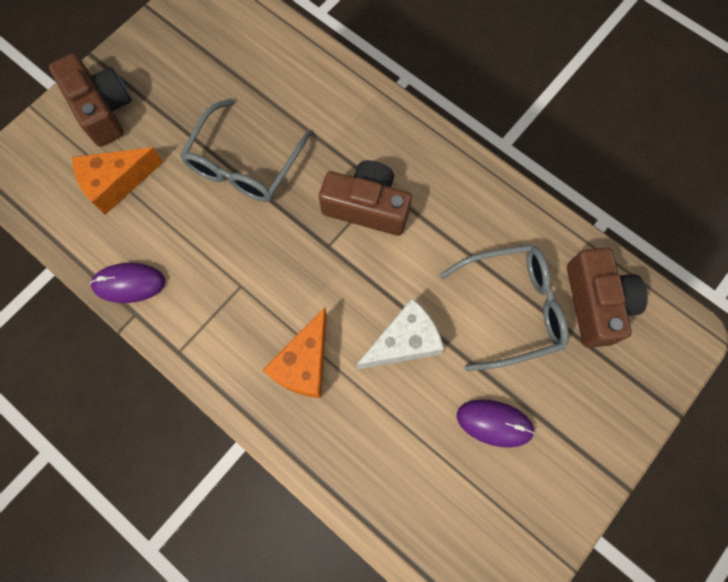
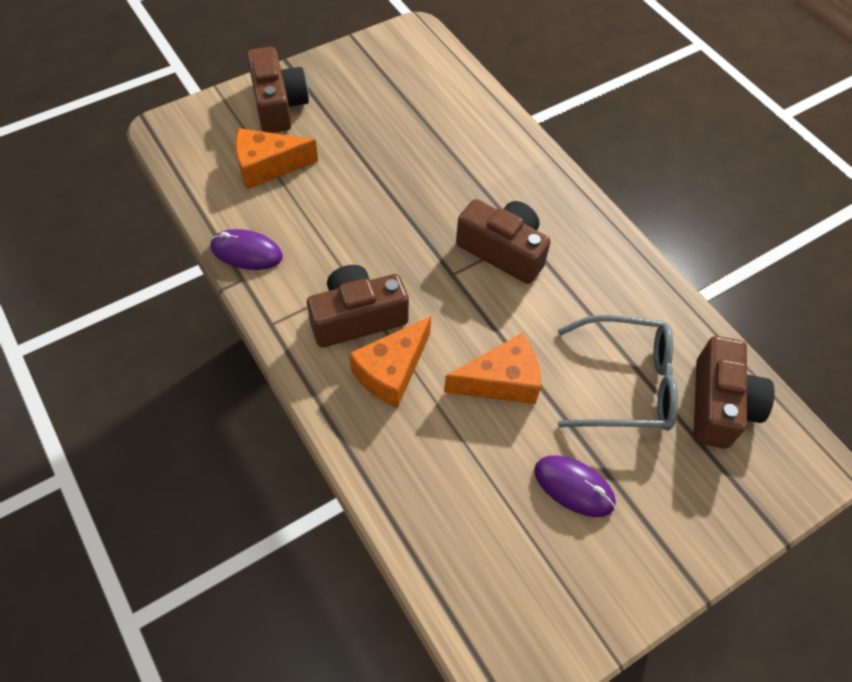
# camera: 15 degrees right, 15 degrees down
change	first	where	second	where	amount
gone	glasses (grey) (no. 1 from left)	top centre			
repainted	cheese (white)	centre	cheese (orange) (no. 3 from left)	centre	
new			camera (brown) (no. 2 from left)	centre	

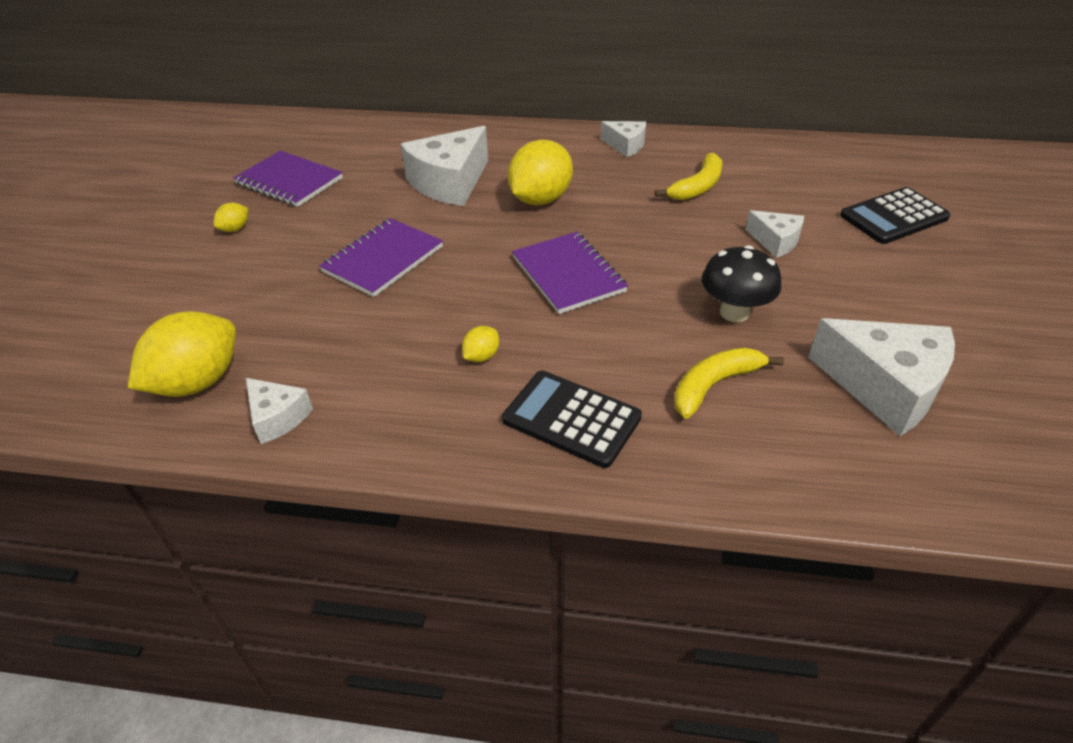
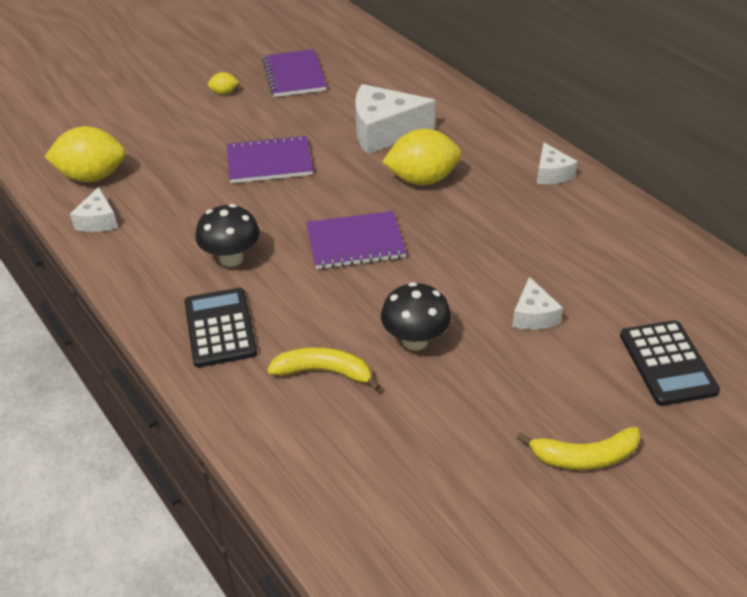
# camera: 45 degrees right, 0 degrees up
change	first	where	second	where	amount
swapped	lemon (yellow) (no. 3 from left)	centre	mushroom (black) (no. 1 from left)	middle left	
rotated	notebook (purple) (no. 3 from left)	centre		centre	60 degrees clockwise
shifted	banana (yellow) (no. 1 from left in the first image)	top centre	banana (yellow) (no. 2 from left)	bottom right	
gone	cheese (white) (no. 5 from left)	middle right			
rotated	calculator (black) (no. 2 from left)	top right		middle right	120 degrees counterclockwise

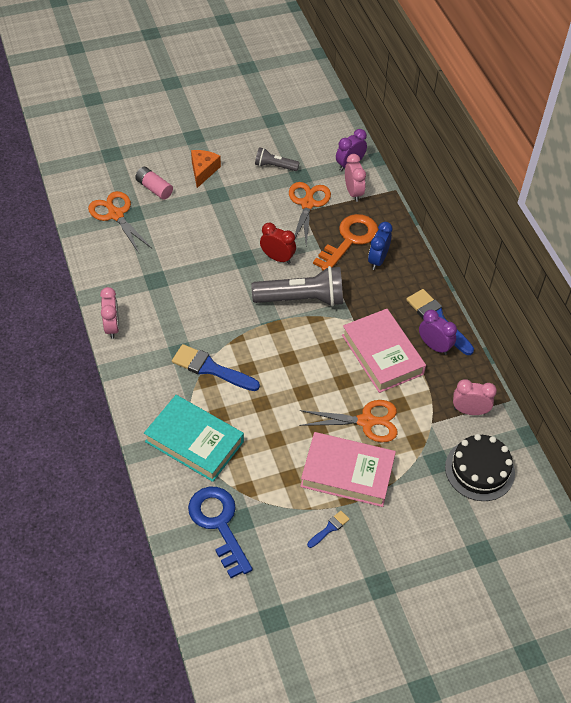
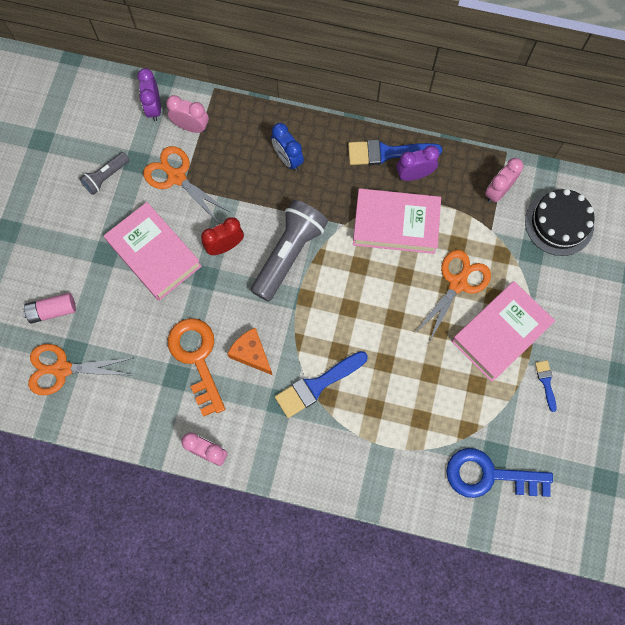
# camera: 55 degrees left, 20 degrees up
change	first	where	second	where	amount
gone	book (turquoise)	centre			
shifted	cheese (orange)	top centre		centre	
shifted	key (orange)	centre		middle left	
new			book (pink) (no. 1 from left)	middle left	

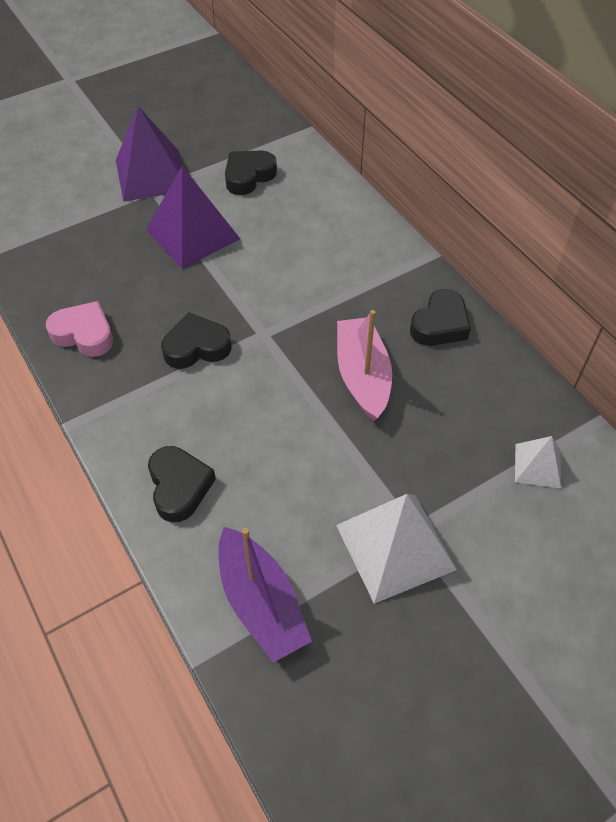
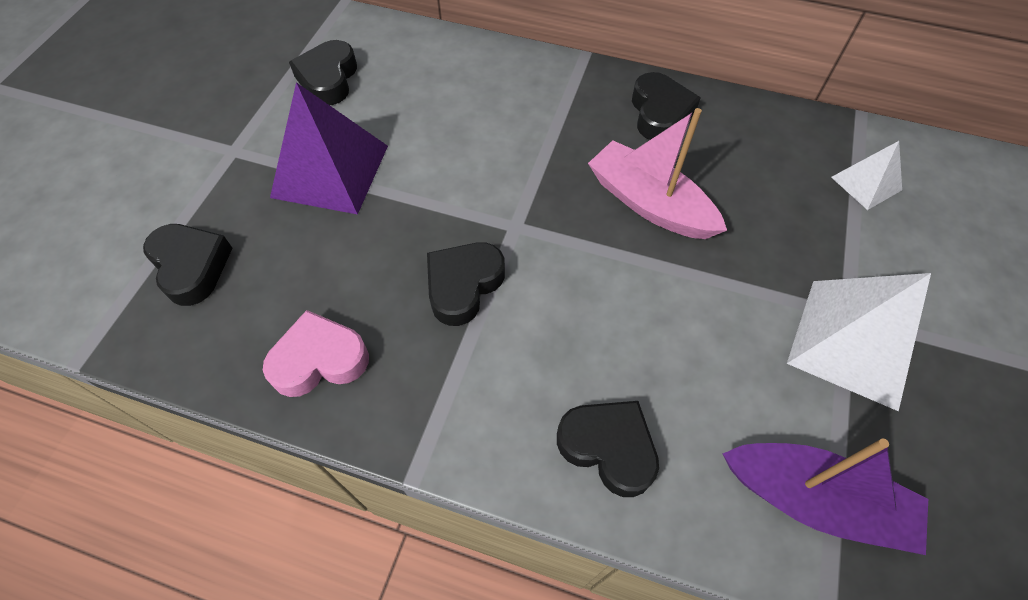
# camera: 40 degrees left, 5 degrees up
change	first	where	second	where	amount
gone	pyramid (purple) (no. 1 from left)	top left			
new			heart (black) (no. 1 from left)	middle left	

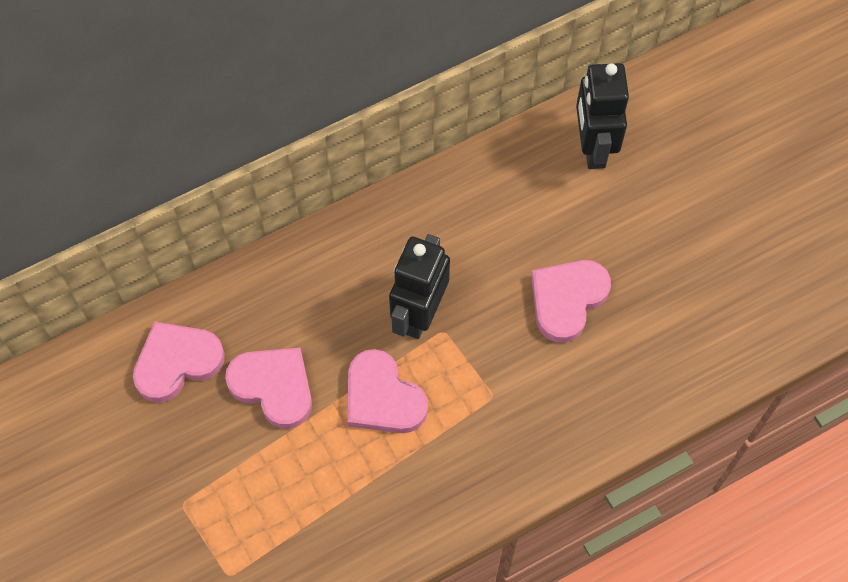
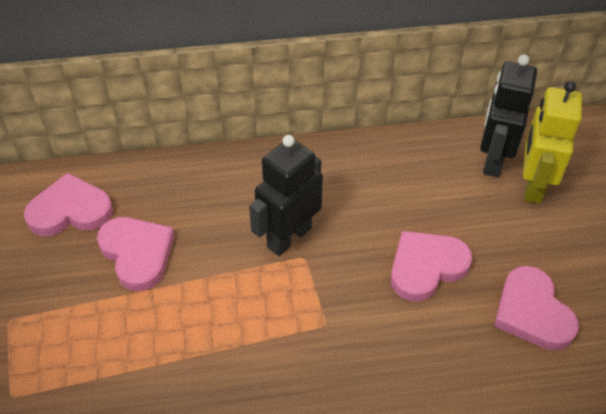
# camera: 20 degrees right, 15 degrees down
change	first	where	second	where	amount
shifted	heart (pink) (no. 3 from left in the first image)	bottom centre	heart (pink) (no. 4 from left)	bottom right	
new			robot (yellow)	middle right	

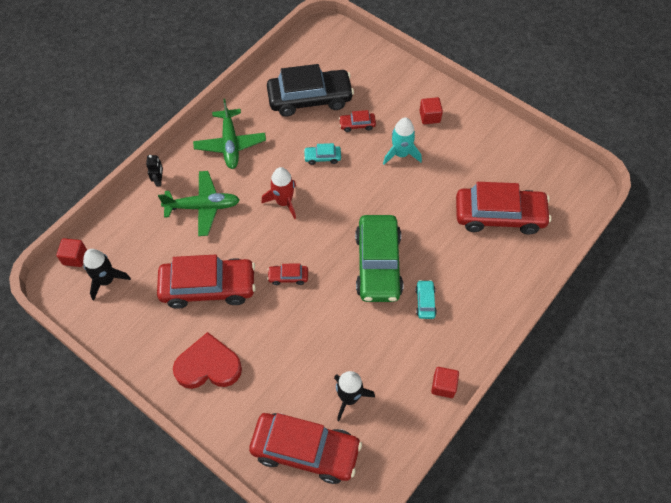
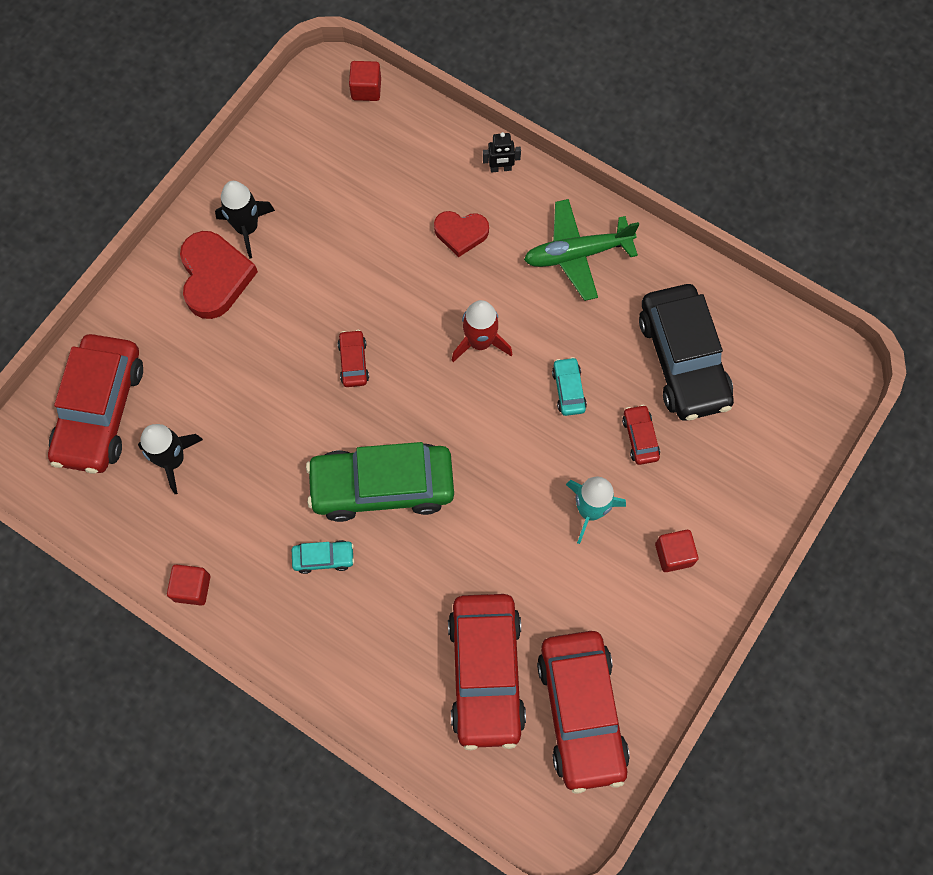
# camera: 85 degrees right, 10 degrees up
change	first	where	second	where	amount
shifted	rocket (black) (no. 1 from left in the first image)	middle left	rocket (black) (no. 2 from left)	top left	
shifted	car (red) (no. 1 from left in the first image)	middle left	car (red) (no. 4 from left)	bottom centre	
swapped	plane (green) (no. 1 from left)	middle left	heart (red) (no. 2 from left)	top centre	

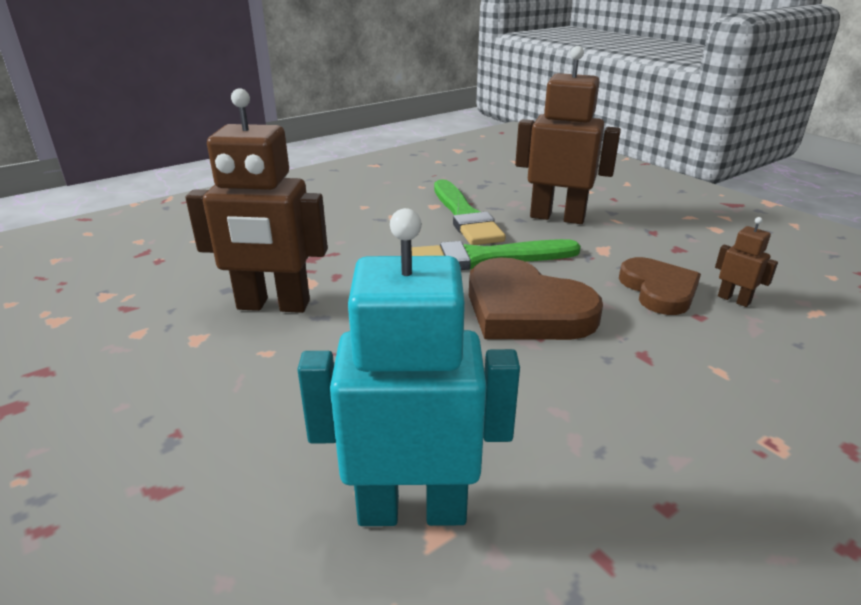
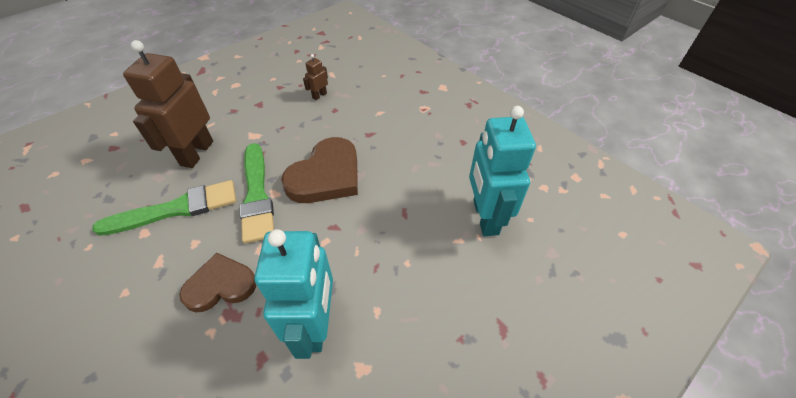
# camera: 95 degrees left, 20 degrees up
change	first	where	second	where	amount
repainted	robot (brown) (no. 1 from left)	top left	robot (turquoise) (no. 1 from left)	bottom centre	
shifted	heart (brown) (no. 2 from left in the first image)	middle right	heart (brown) (no. 1 from left)	bottom left	

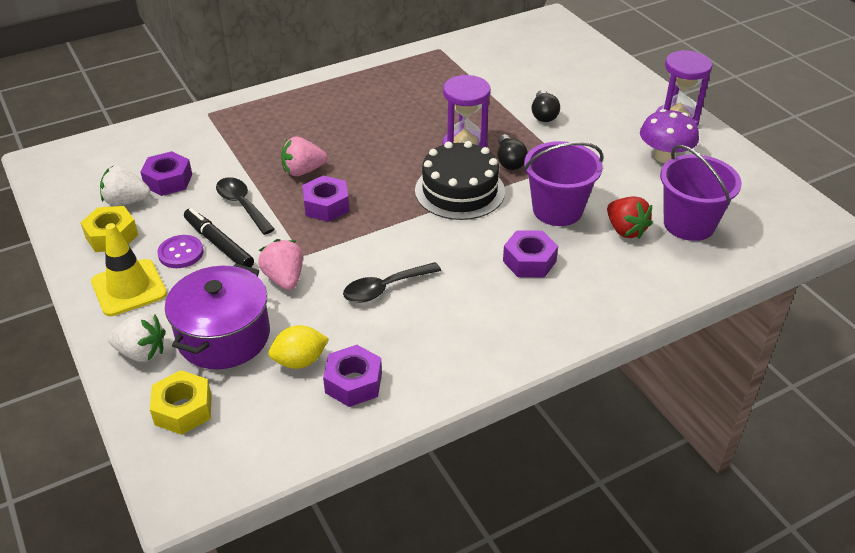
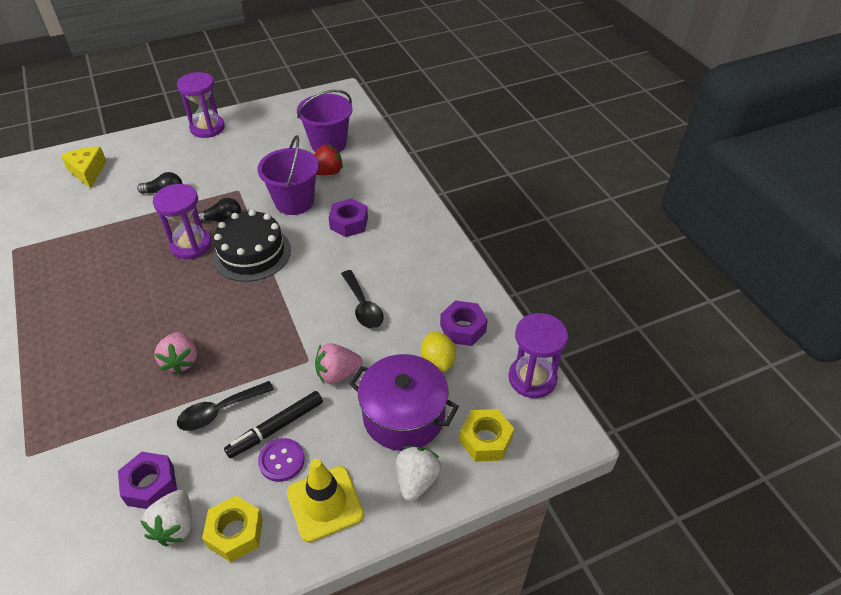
# camera: 85 degrees left, 5 degrees up
change	first	where	second	where	amount
gone	nut (purple) (no. 2 from left)	centre			
gone	mushroom (purple)	top right			
new			cheese (yellow)	top left	
new			hourglass (purple) (no. 3 from left)	centre	

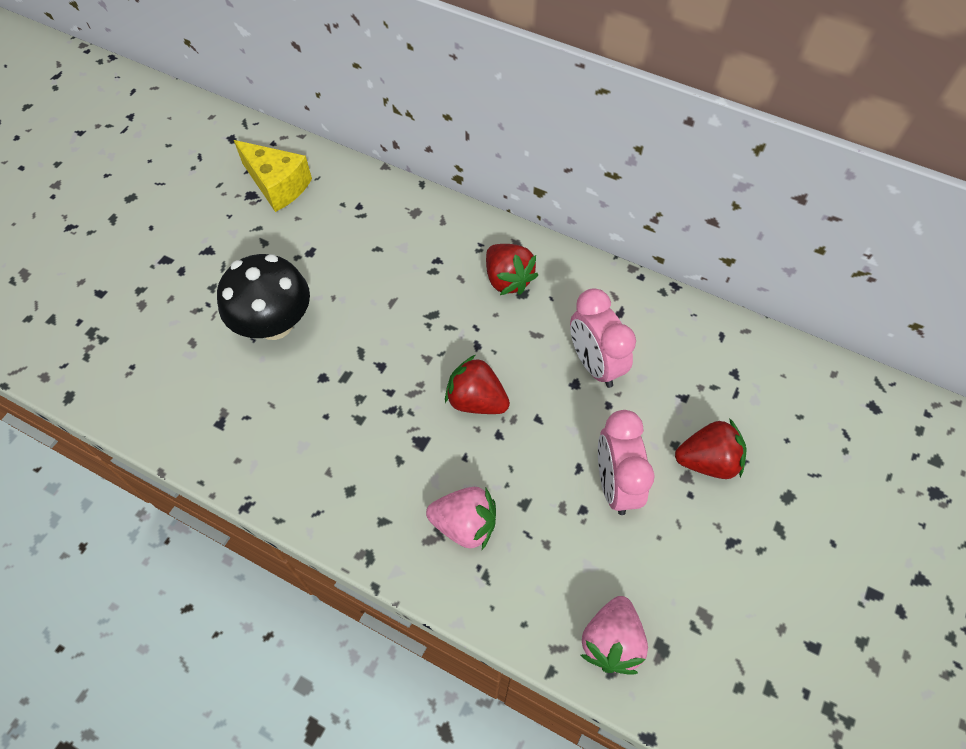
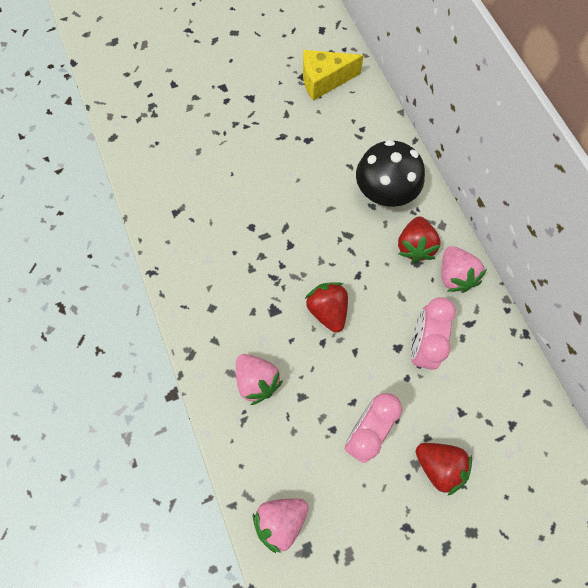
# camera: 40 degrees right, 10 degrees up
change	first	where	second	where	amount
shifted	mushroom (black)	middle left		top centre	
rotated	cheese (yellow)	top left		top centre	90 degrees clockwise
new			strawberry (pink) (no. 3 from left)	middle right	

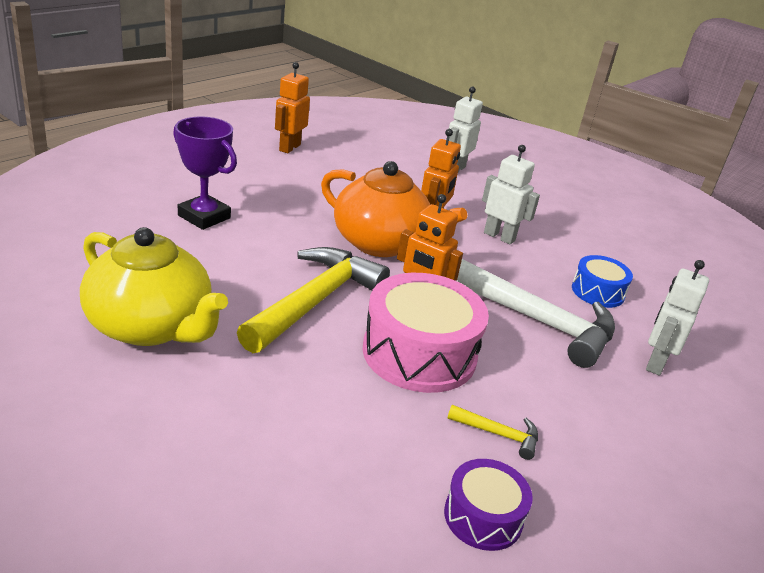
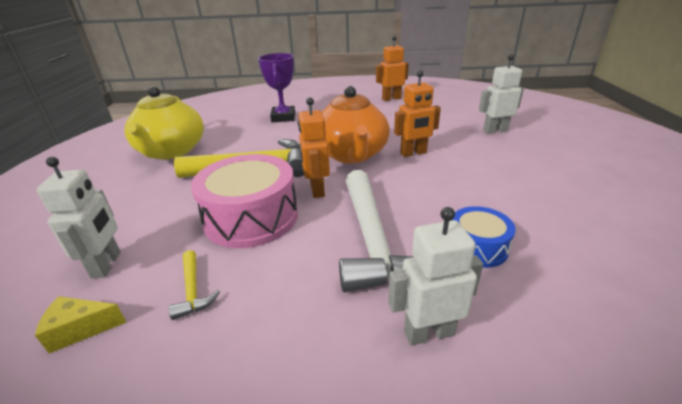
# camera: 55 degrees right, 0 degrees up
change	first	where	second	where	amount
swapped	drum (purple)	bottom centre	cheese (yellow)	bottom left	
shifted	robot (white) (no. 2 from left in the first image)	middle right	robot (white) (no. 1 from left)	middle left	

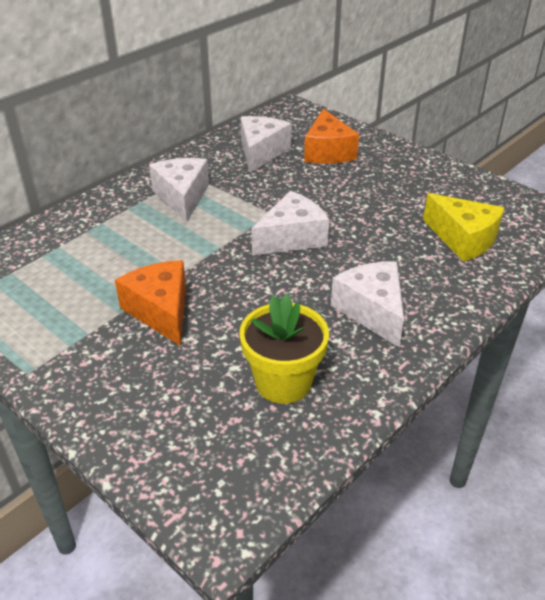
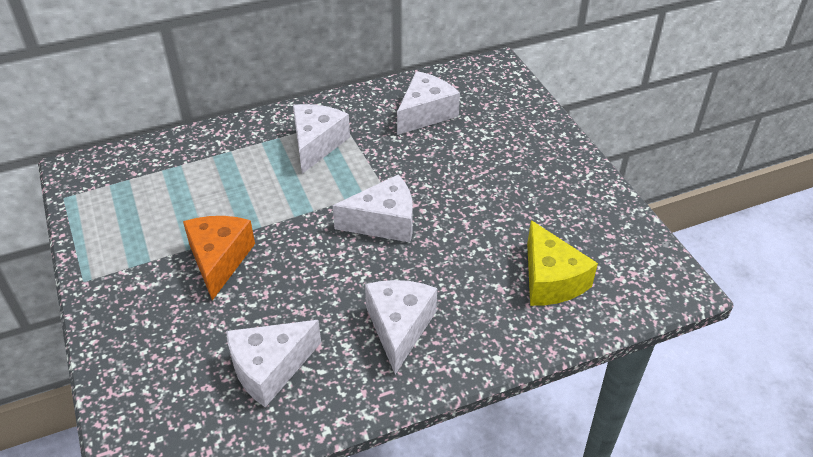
# camera: 25 degrees right, 5 degrees up
change	first	where	second	where	amount
swapped	flower pot (yellow)	centre	cheese (white) (no. 1 from left)	bottom centre	
gone	cheese (orange) (no. 2 from left)	top centre			

